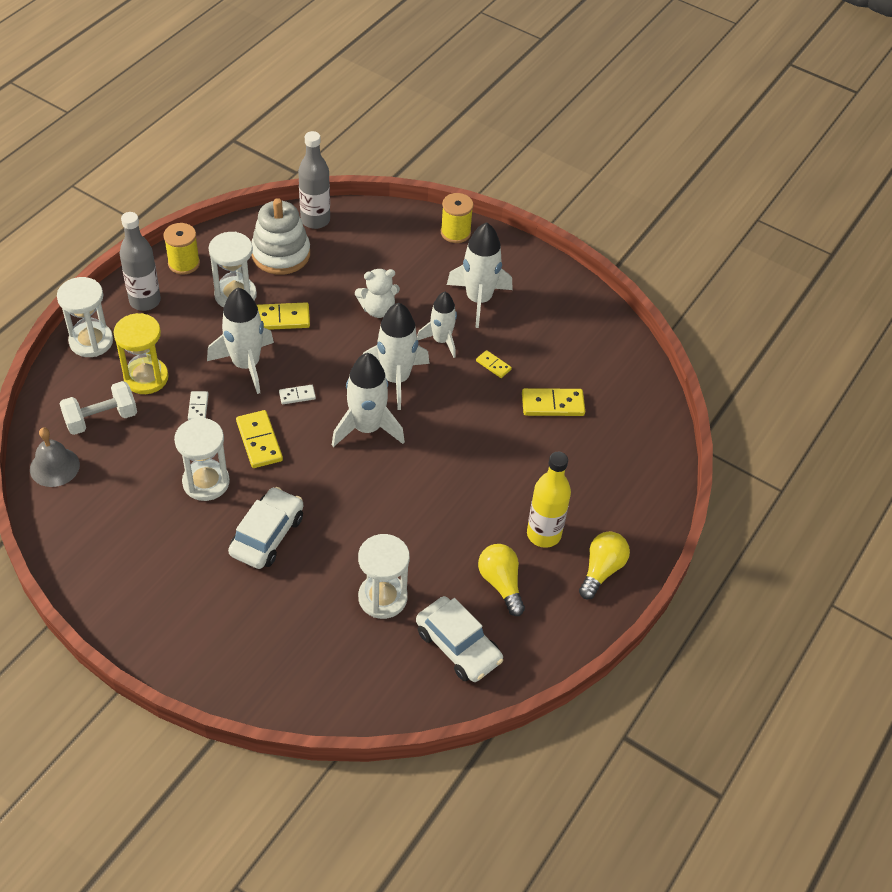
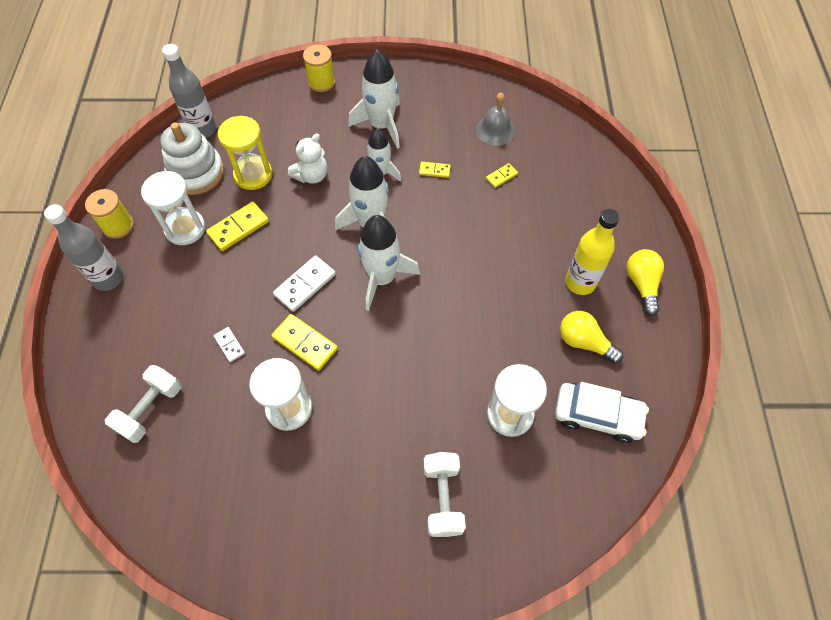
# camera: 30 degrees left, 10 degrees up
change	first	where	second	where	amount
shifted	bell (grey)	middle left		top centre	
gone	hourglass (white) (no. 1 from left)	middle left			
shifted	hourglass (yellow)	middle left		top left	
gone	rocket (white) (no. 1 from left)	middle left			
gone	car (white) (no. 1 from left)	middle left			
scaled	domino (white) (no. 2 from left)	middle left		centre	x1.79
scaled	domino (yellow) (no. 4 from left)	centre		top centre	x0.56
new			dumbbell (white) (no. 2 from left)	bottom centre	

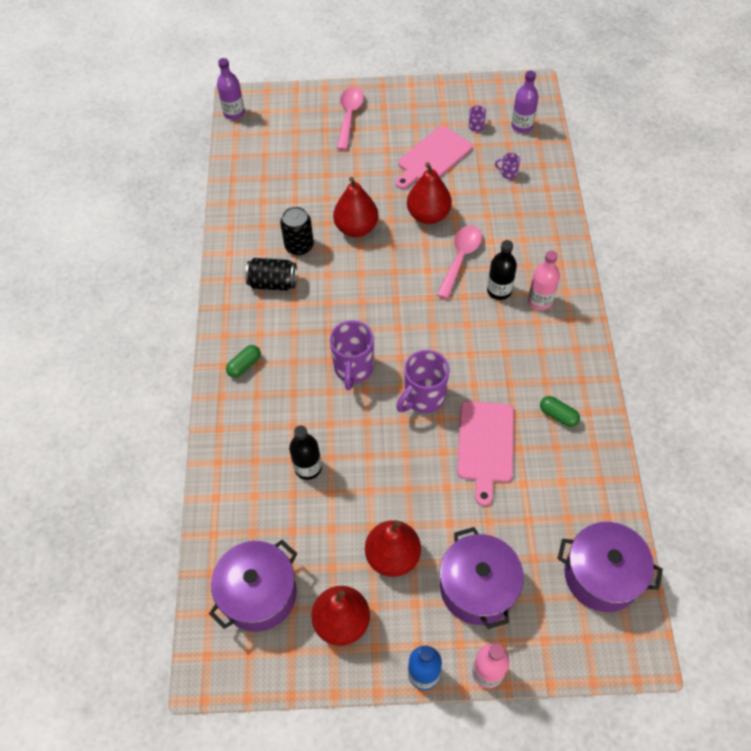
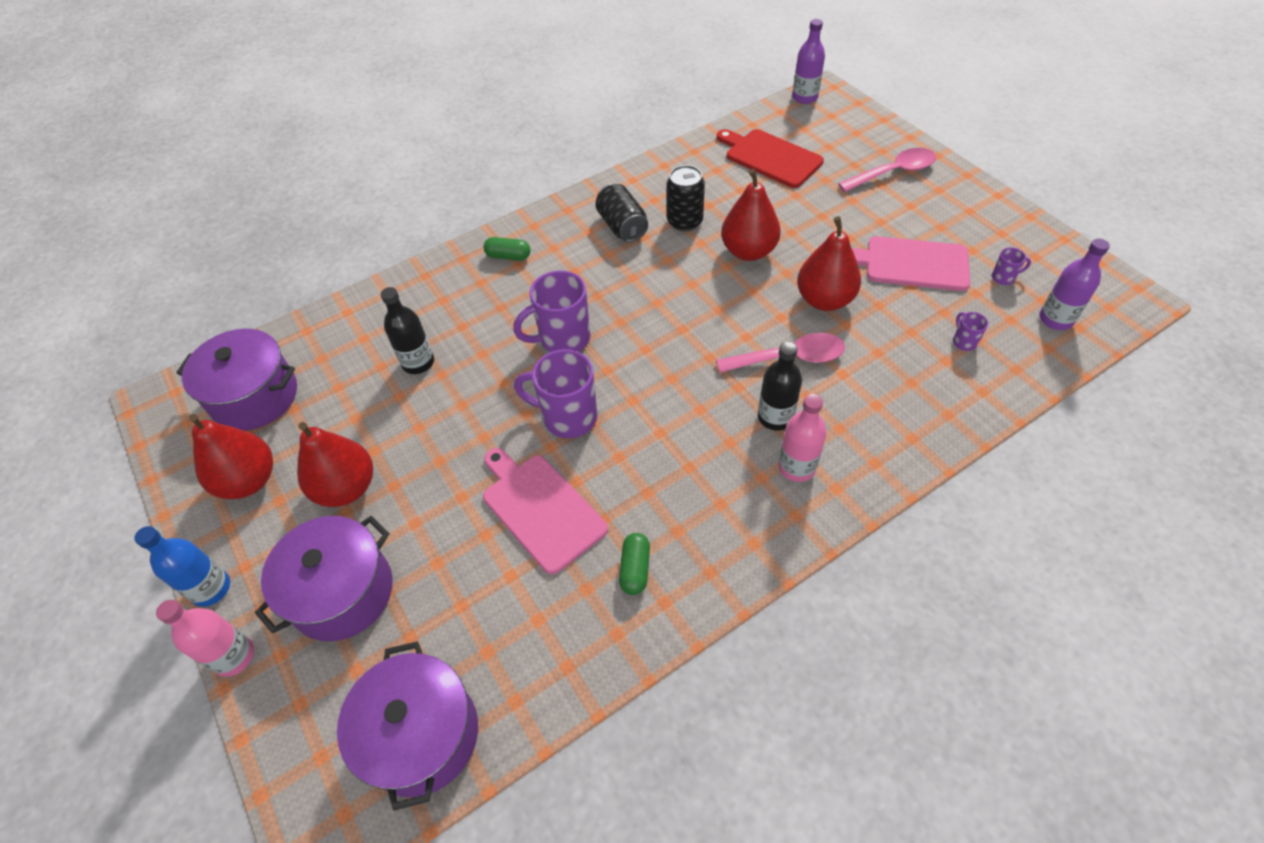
# camera: 60 degrees right, 5 degrees down
change	first	where	second	where	amount
rotated	cutting board (pink) (no. 2 from left in the first image)	centre	cutting board (pink) (no. 1 from left)	centre	75 degrees clockwise
new			cutting board (red)	top centre	

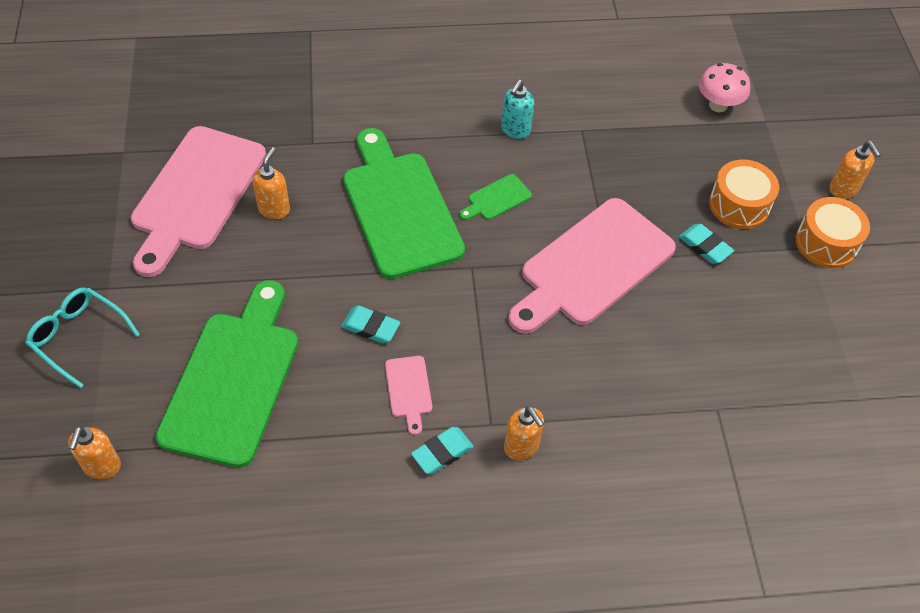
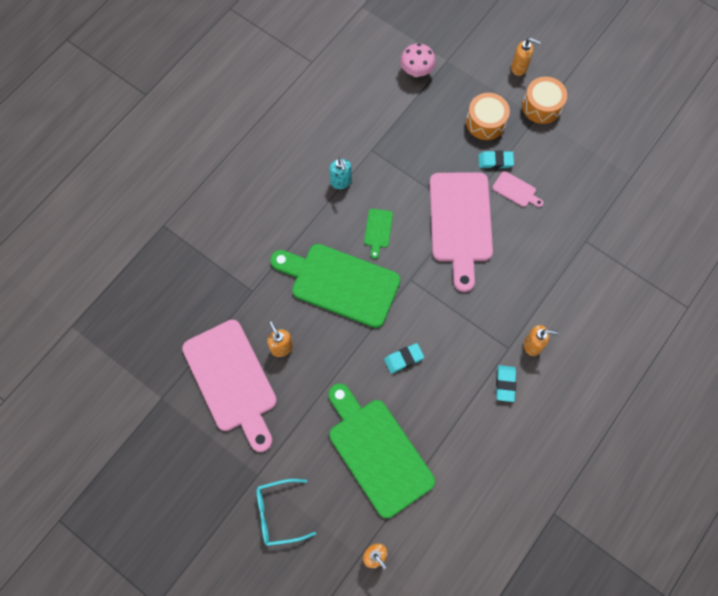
# camera: 45 degrees left, 15 degrees up
change	first	where	second	where	amount
shifted	cutting board (pink) (no. 2 from left in the first image)	centre	cutting board (pink) (no. 3 from left)	top right	

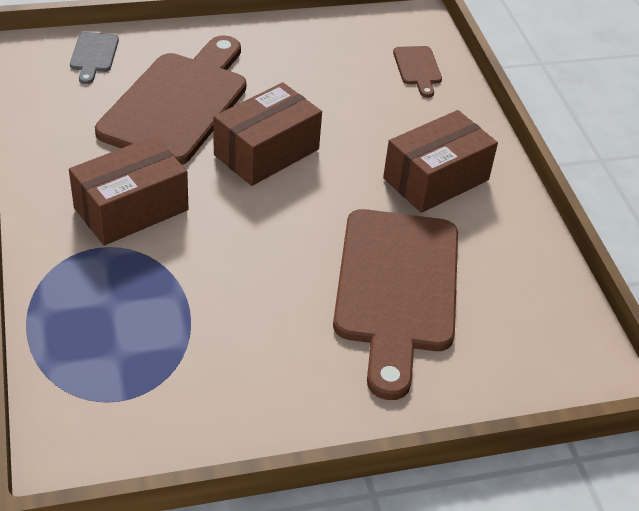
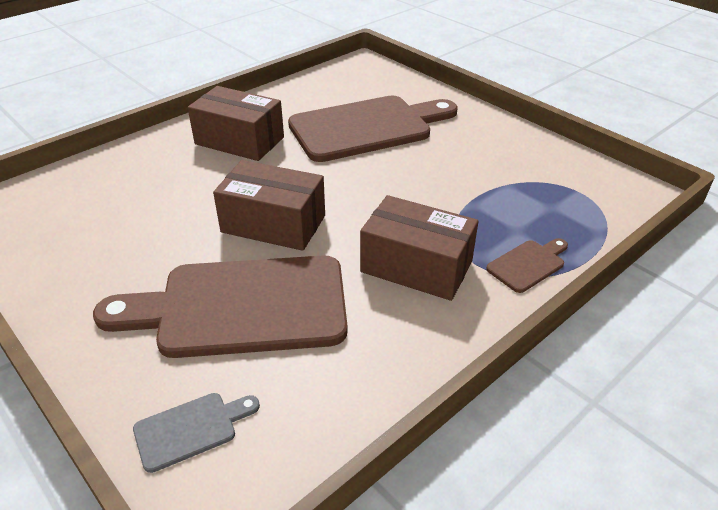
# camera: 115 degrees left, 5 degrees down
change	first	where	second	where	amount
shifted	cutting board (brown) (no. 3 from left)	top centre		middle right	

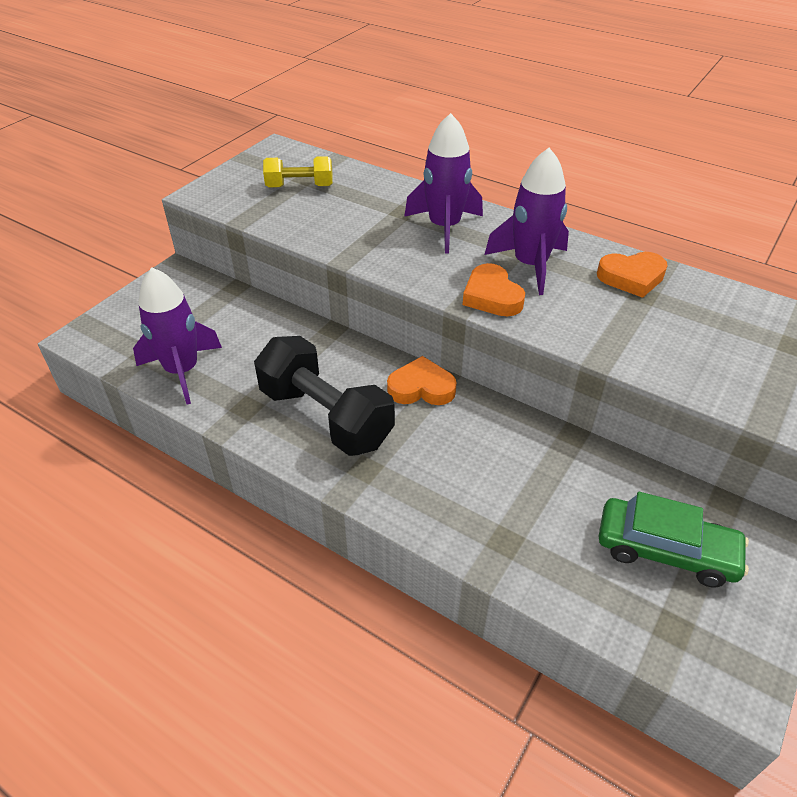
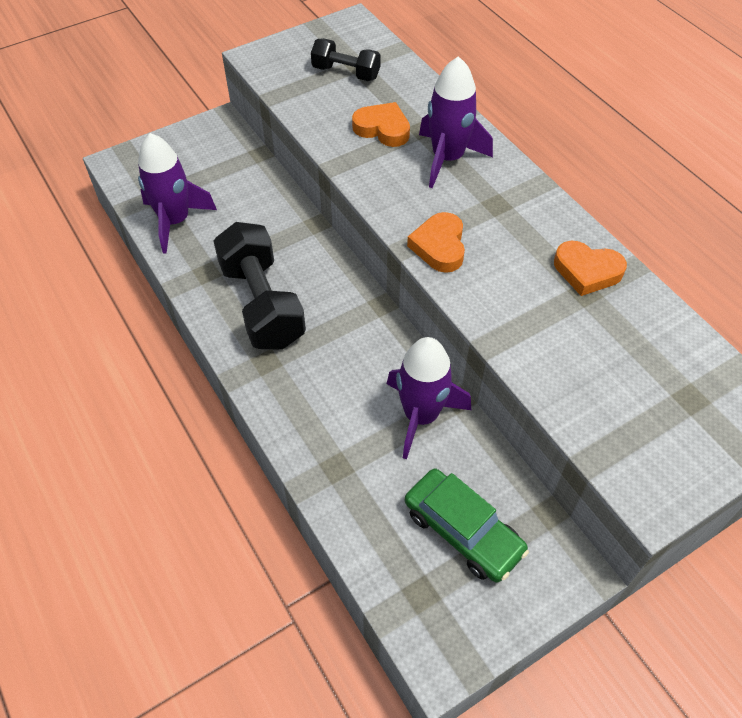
# camera: 25 degrees right, 10 degrees up
change	first	where	second	where	amount
repainted	dumbbell (yellow)	top centre	dumbbell (black) (no. 2 from left)	top centre	
shifted	heart (orange) (no. 1 from left)	centre		top centre	
shifted	rocket (purple) (no. 3 from left in the first image)	top centre	rocket (purple) (no. 2 from left)	centre	

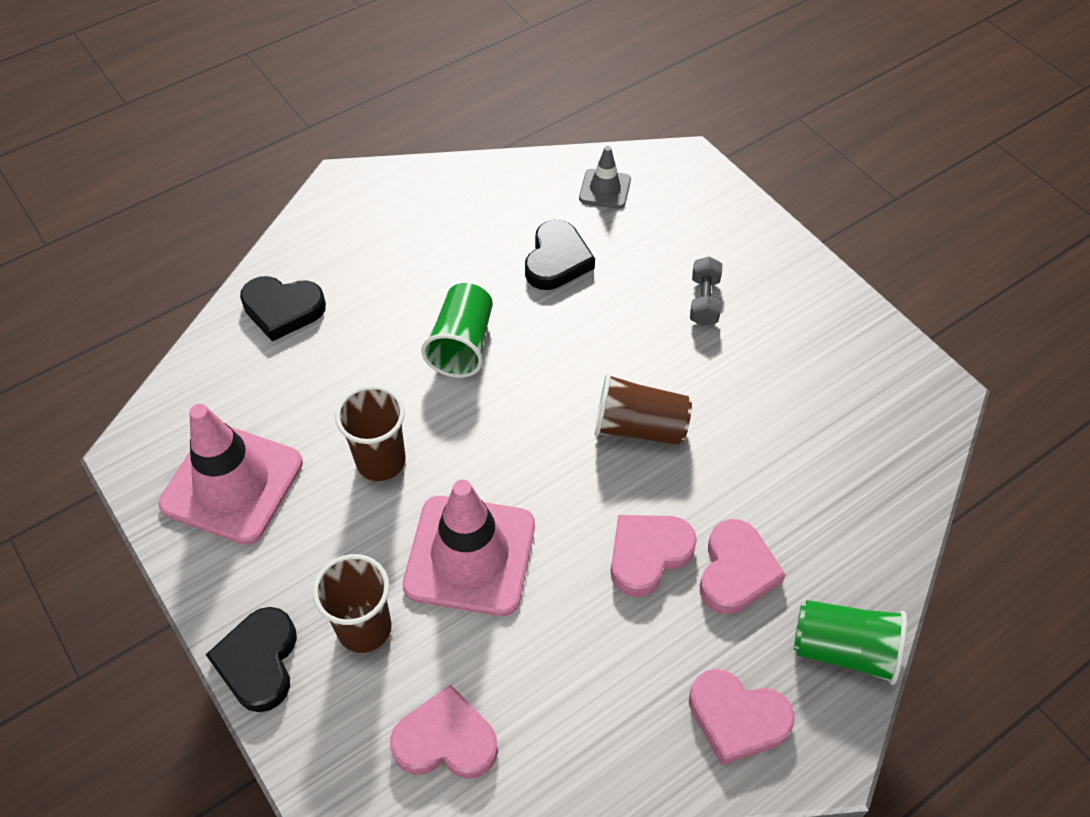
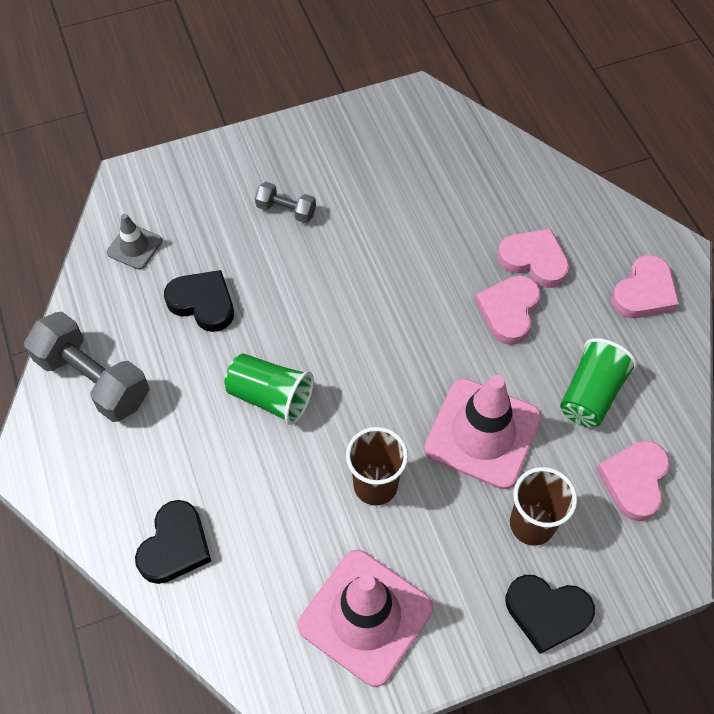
# camera: 75 degrees left, 5 degrees up
change	first	where	second	where	amount
gone	cup (brown) (no. 3 from left)	centre			
rotated	heart (pink) (no. 2 from left in the first image)	bottom centre	heart (pink) (no. 1 from left)	middle right	45 degrees clockwise
shifted	cup (green) (no. 2 from left)	bottom right		middle right	
new			dumbbell (grey) (no. 1 from left)	middle left	

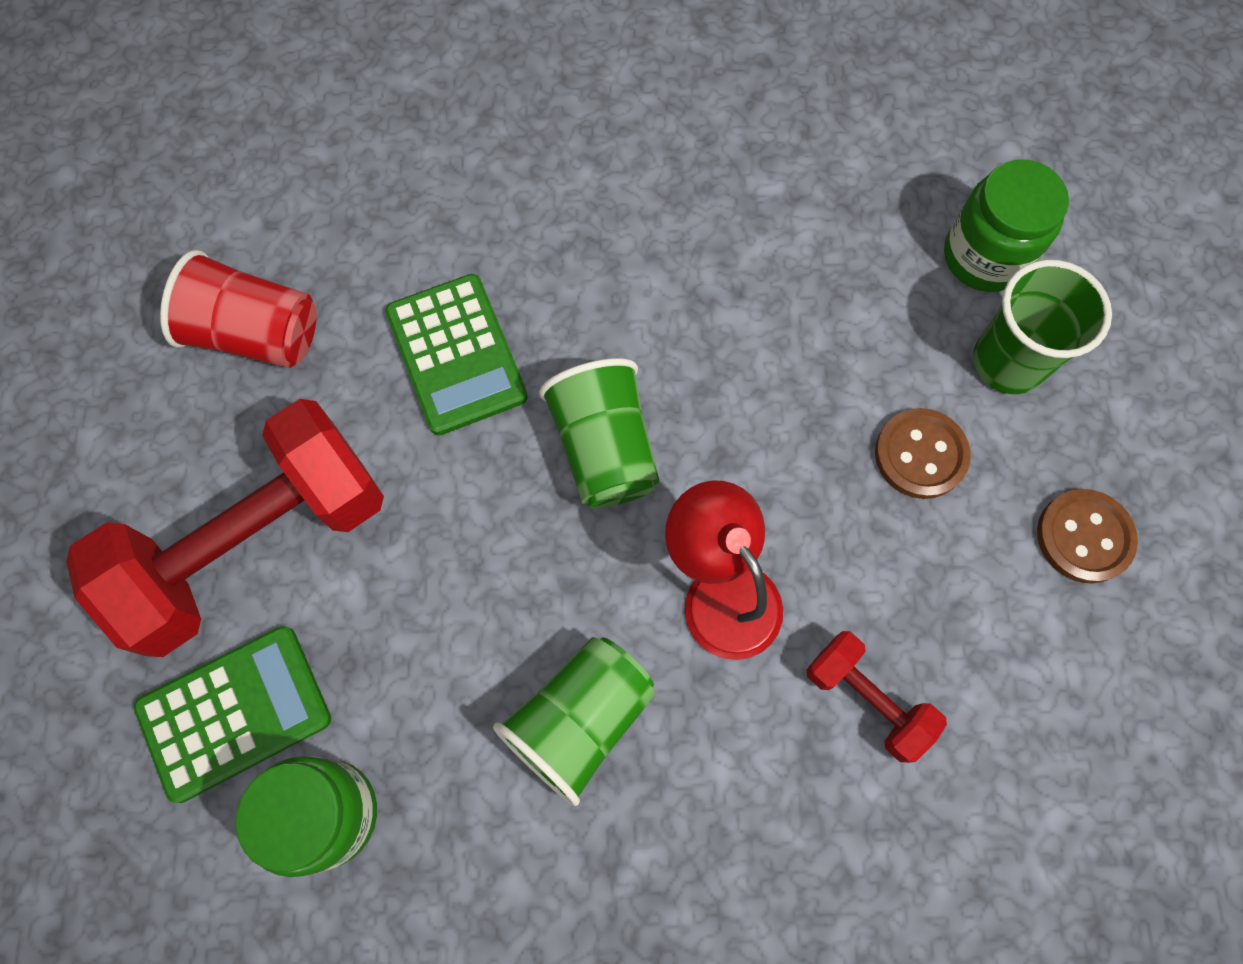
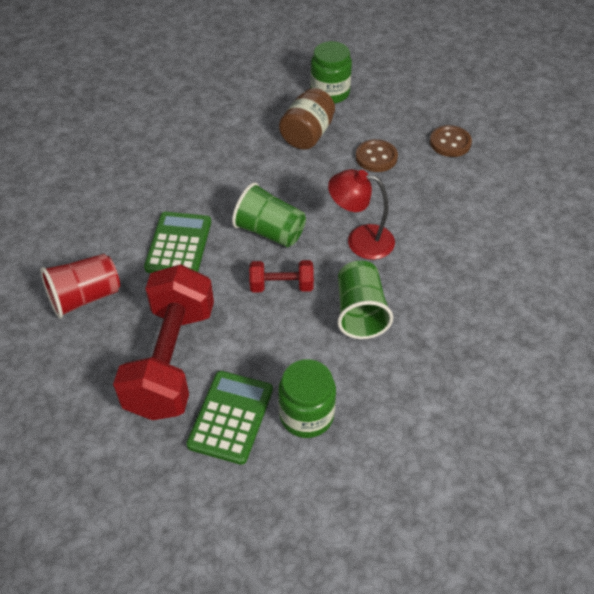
# camera: 45 degrees left, 20 degrees down
change	first	where	second	where	amount
rotated	calculator (green) (no. 2 from left in the first image)	centre	calculator (green) (no. 1 from left)	middle left	105 degrees counterclockwise
shifted	dumbbell (red) (no. 2 from left)	bottom right		centre	
gone	cup (green) (no. 3 from left)	middle right			
new			jar (brown)	top centre	

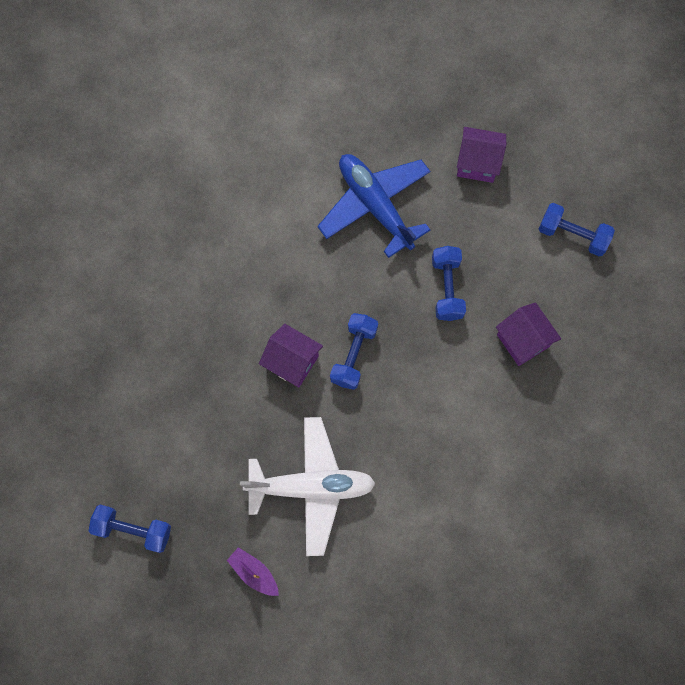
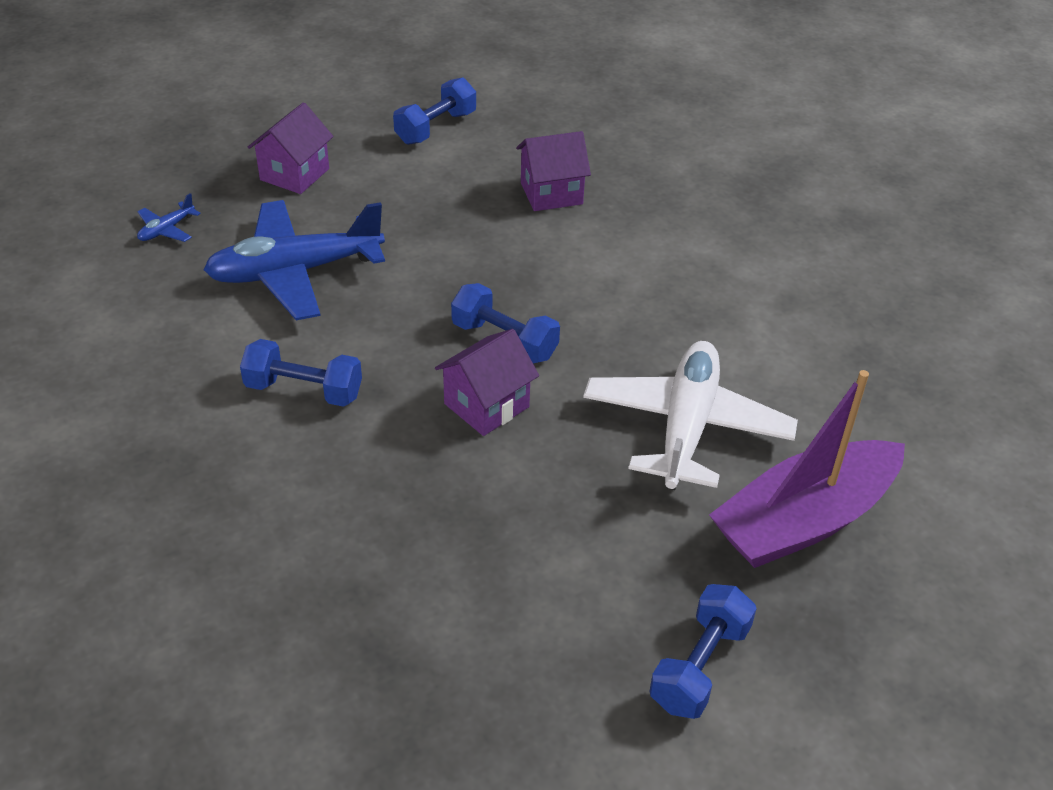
# camera: 75 degrees left, 30 degrees down
change	first	where	second	where	amount
scaled	boat (purple)	bottom centre		middle right	x2.30
shifted	dumbbell (blue) (no. 3 from left in the first image)	centre	dumbbell (blue) (no. 1 from left)	middle left	
new			plane (blue) (no. 1 from left)	top left	

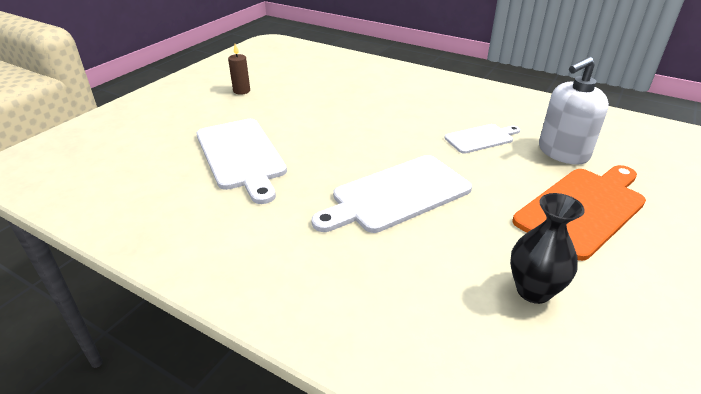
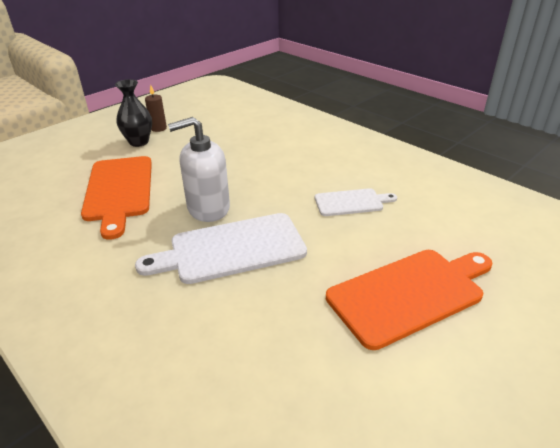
# camera: 15 degrees right, 0 degrees up
change	first	where	second	where	amount
repainted	cutting board (white) (no. 1 from left)	centre	cutting board (orange) (no. 1 from left)	middle left	
shifted	vase (black)	middle right		top left	
shifted	soap dispenser (white)	top right		centre	

